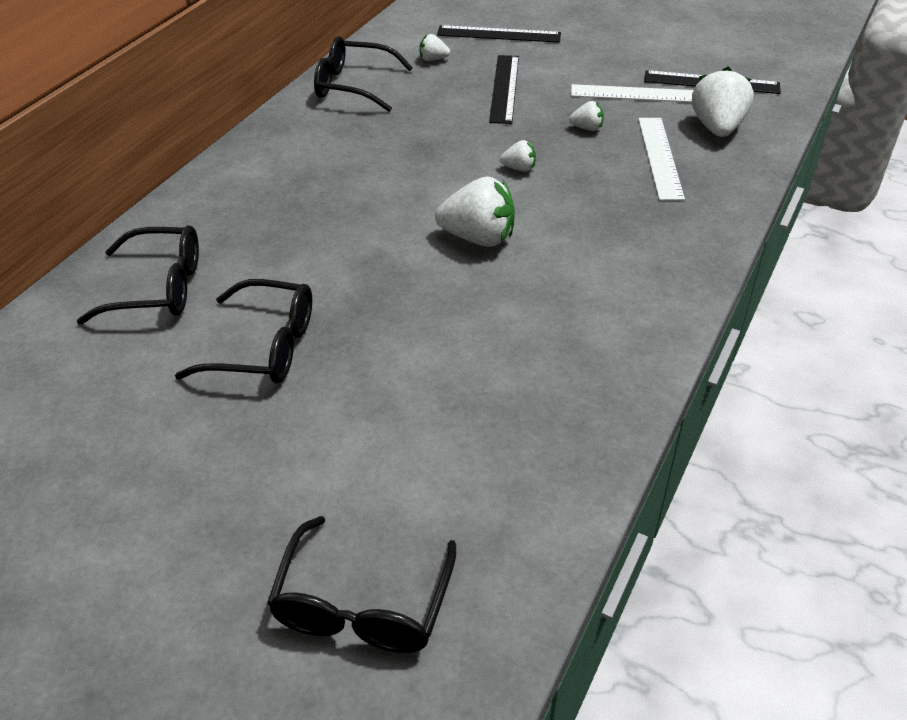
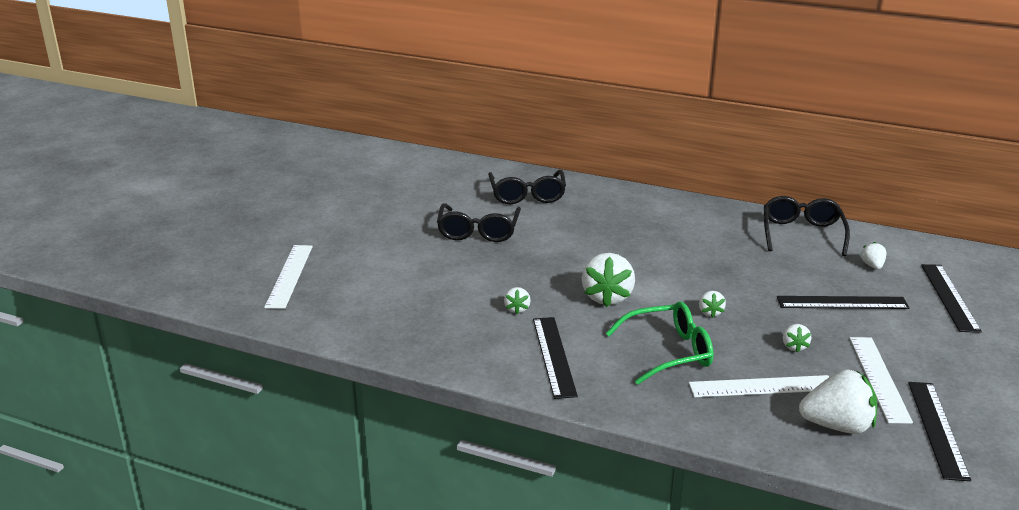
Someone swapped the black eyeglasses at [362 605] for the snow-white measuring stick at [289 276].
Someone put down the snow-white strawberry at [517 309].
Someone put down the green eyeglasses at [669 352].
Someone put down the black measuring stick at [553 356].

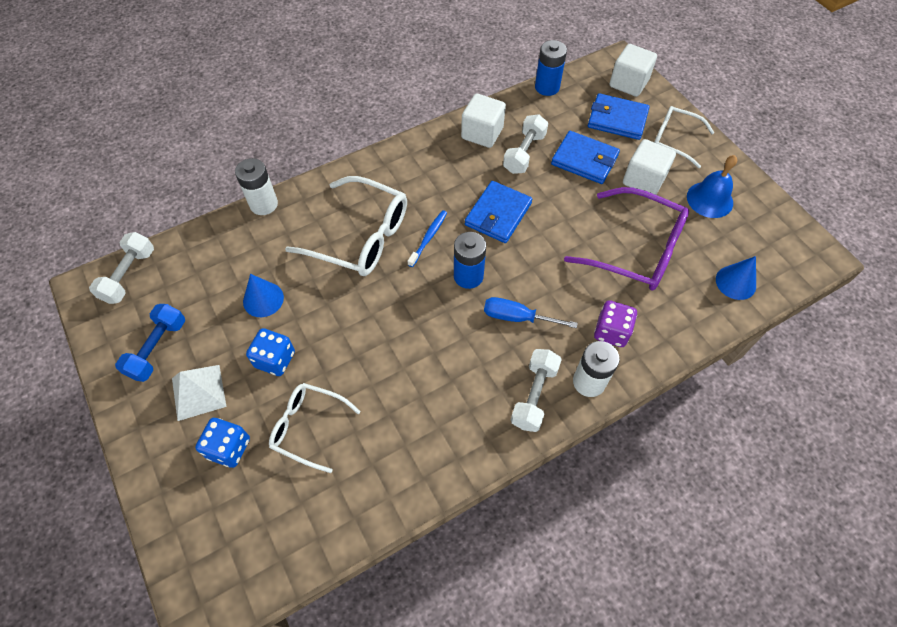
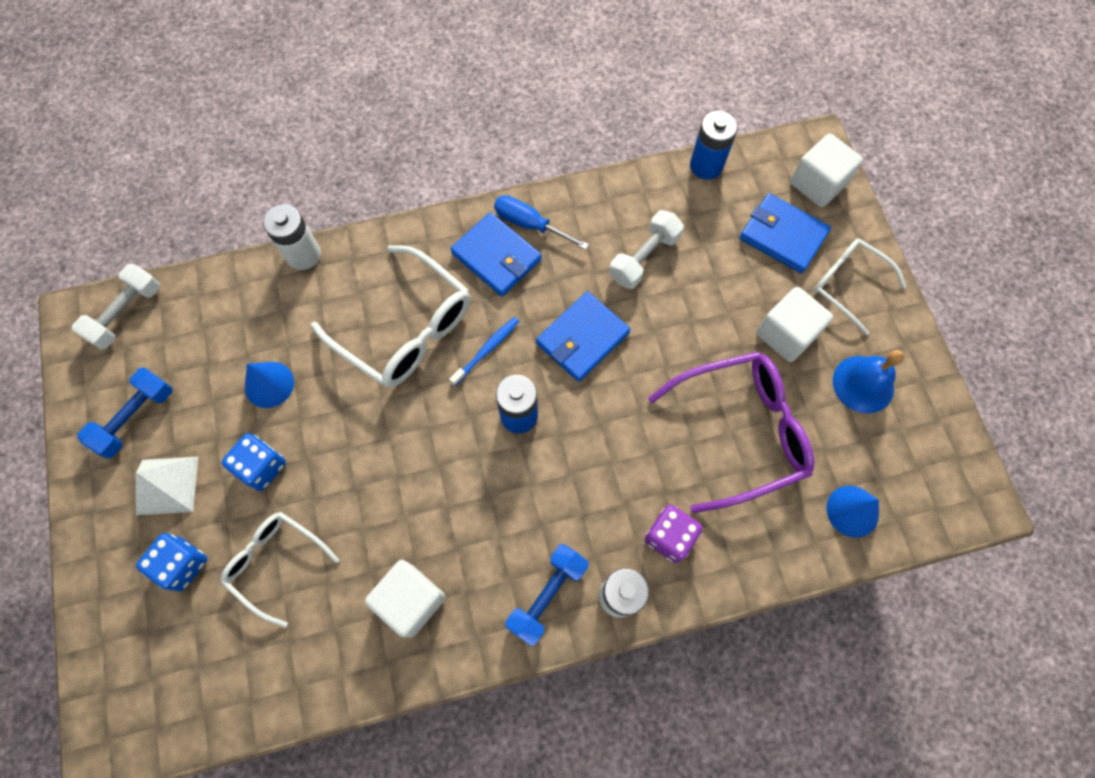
Someone carried the snow-white solid cube from [482 133] to [411 600].
Someone carried the blue wallet from [584 160] to [496 257].
Someone rotated the violet eyeglasses at [636 249] by 60 degrees counterclockwise.
Someone carried the blue hand screwdriver from [517 317] to [530 224].
Someone repainted the snow-white free weight at [534 395], which became the blue free weight at [547 595].

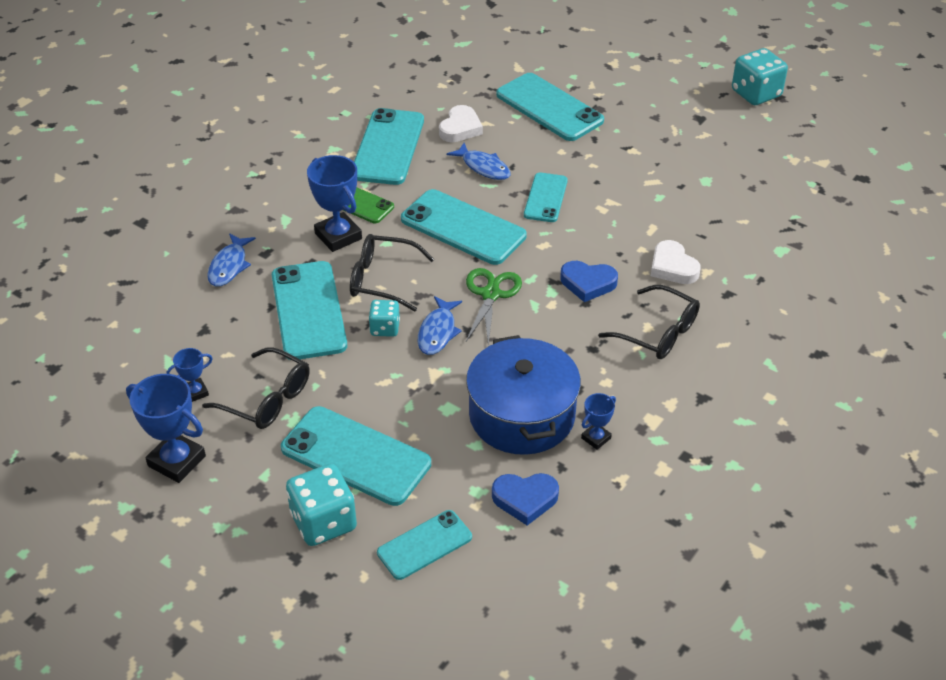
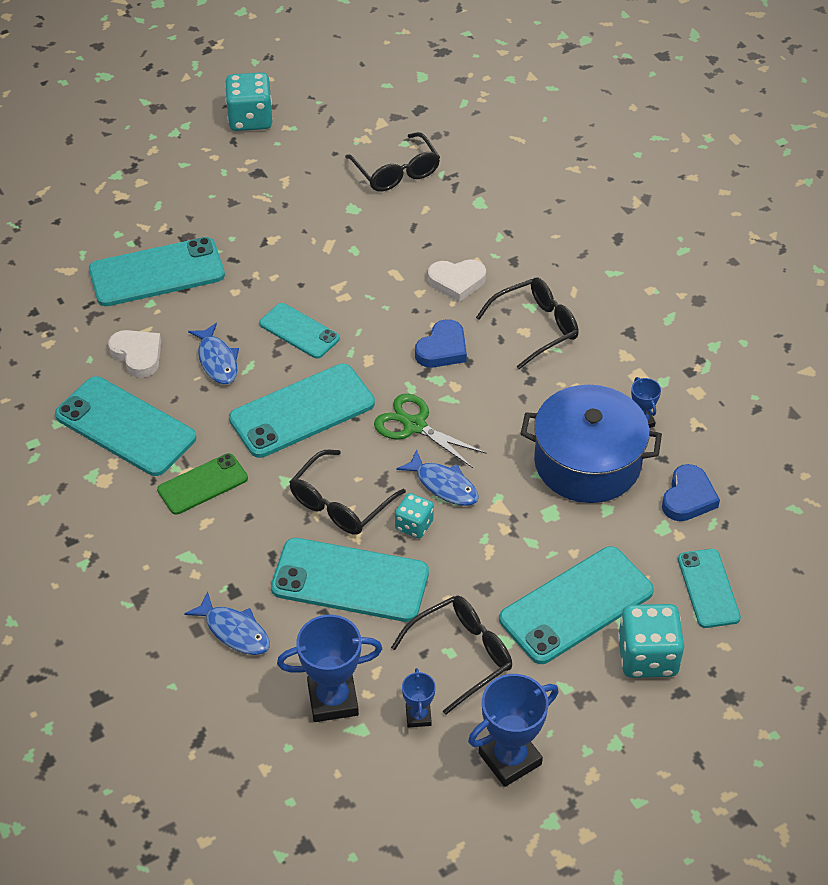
Someone rotated the blue fish figure at [483 167] by 90 degrees clockwise.
Someone carried the blue prize cup from [338 236] to [333 700].
Someone put down the black eyeglasses at [396 172].

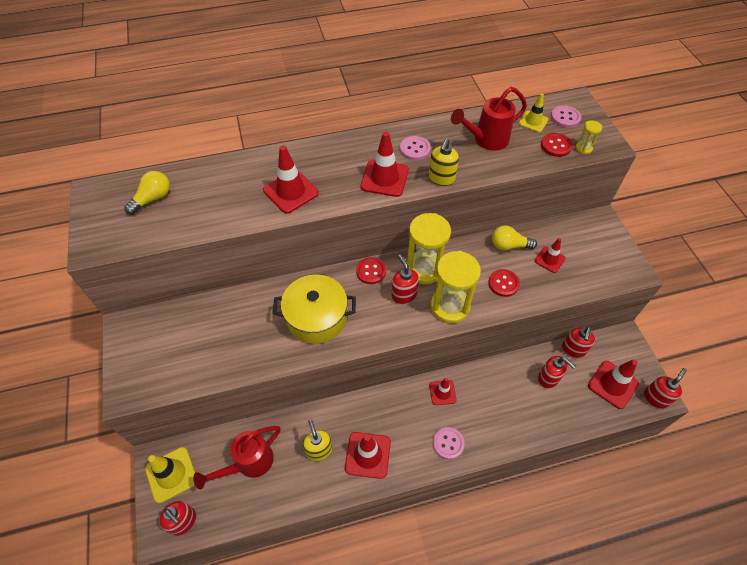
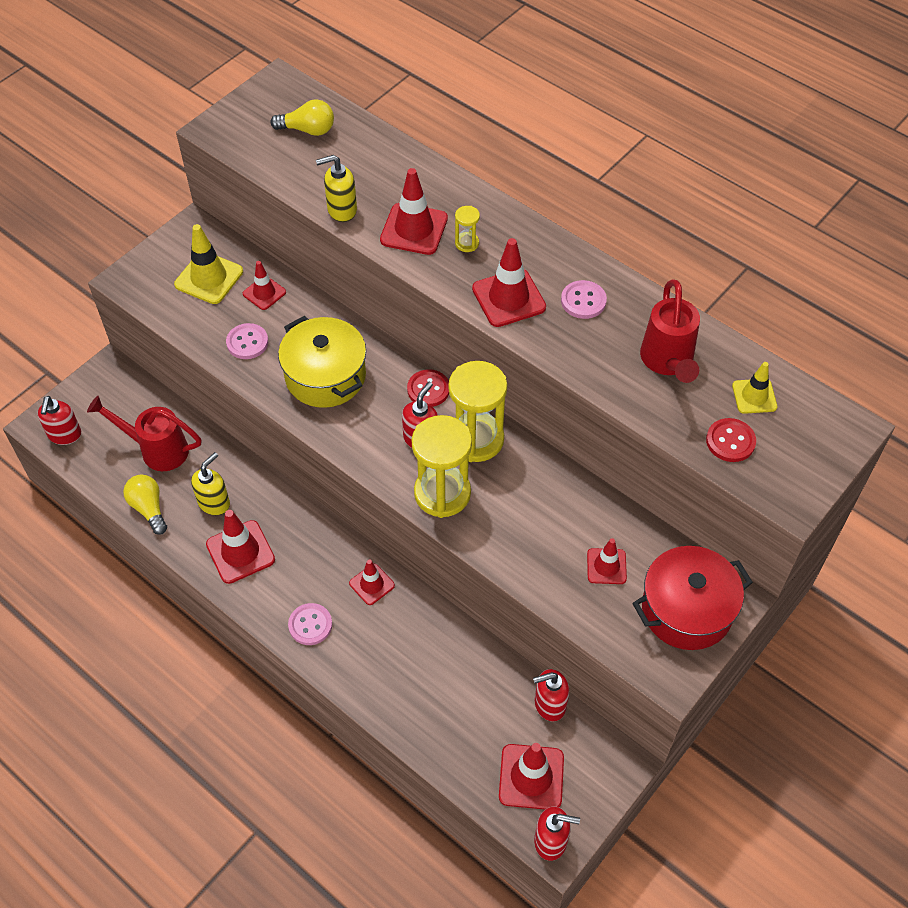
Someone rotated the scarlet sprinkling can at [486 140] by 120 degrees counterclockwise.
Someone carried the pink sewing button from [565 118] to [247 342].
Someone carried the golden sand timer from [583 148] to [467 243].
Someone carried the golden pump bottle from [441 179] to [341 210].
Someone carried the golden lightbulb from [509 245] to [148 508].
Someone took away the scarlet sewing button at [503 283].
Someone took away the scarlet pump bottle at [548 378].
Someone carried the golden traffic cone from [171 474] to [209 278].
Someone put down the scarlet traffic cone at [264 293].
Someone put down the scarlet pot at [686 610].

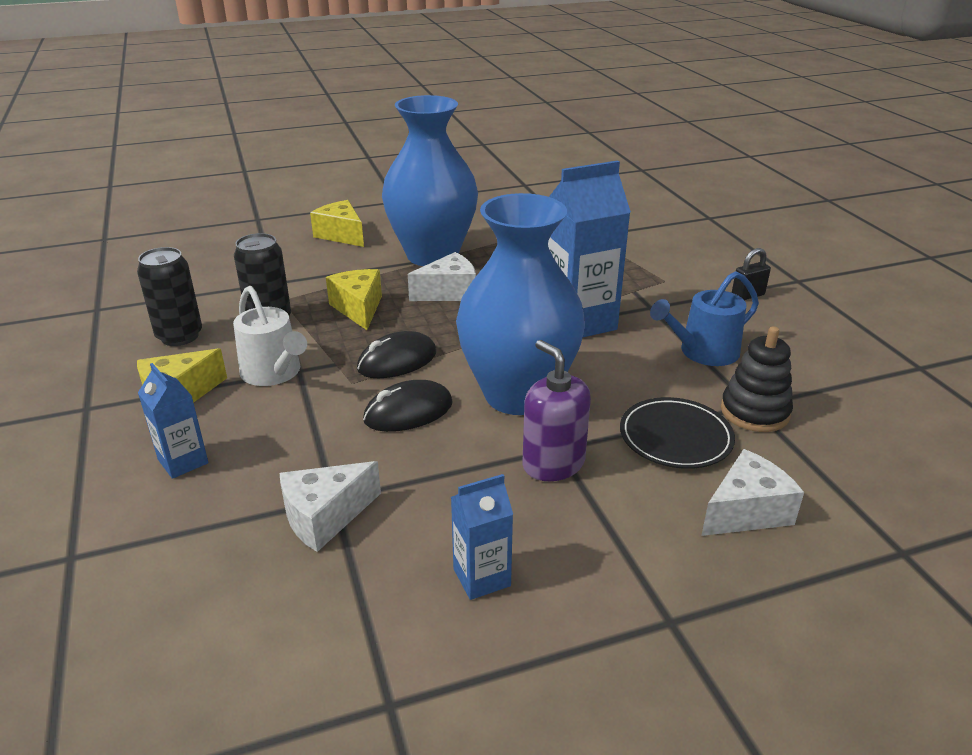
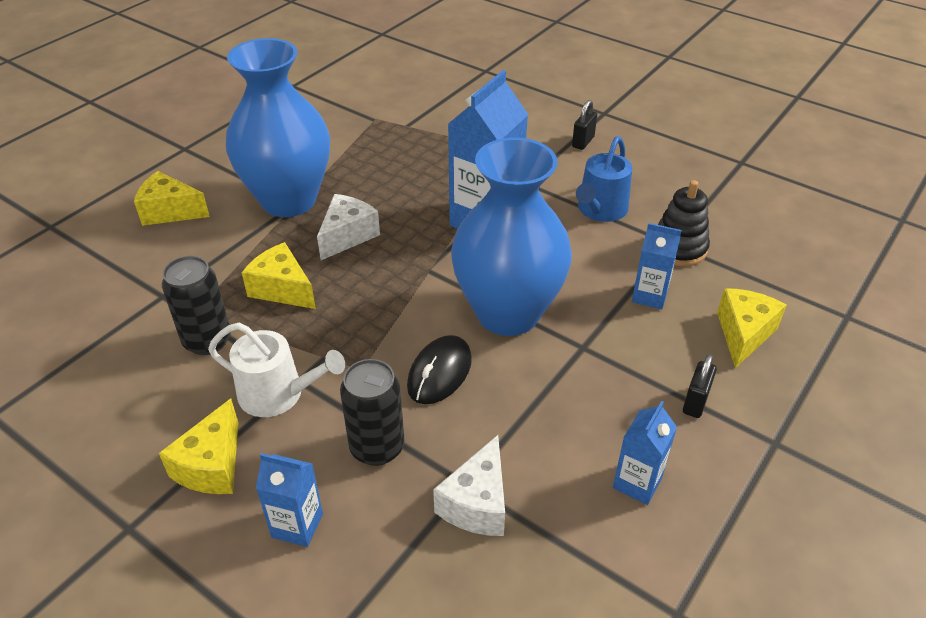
Someone carried the black soda can from [179 336] to [377 447].
Someone took away the black PC mouse at [397 361].
Someone took away the violet pump bottle at [553 463].
Someone swapped the black plate at [675 437] for the blue carton at [649 296].
Someone repainted the snow-white cheese wedge at [746 511], which became the golden cheese wedge at [743 334].
Someone put down the black lock at [695 402].

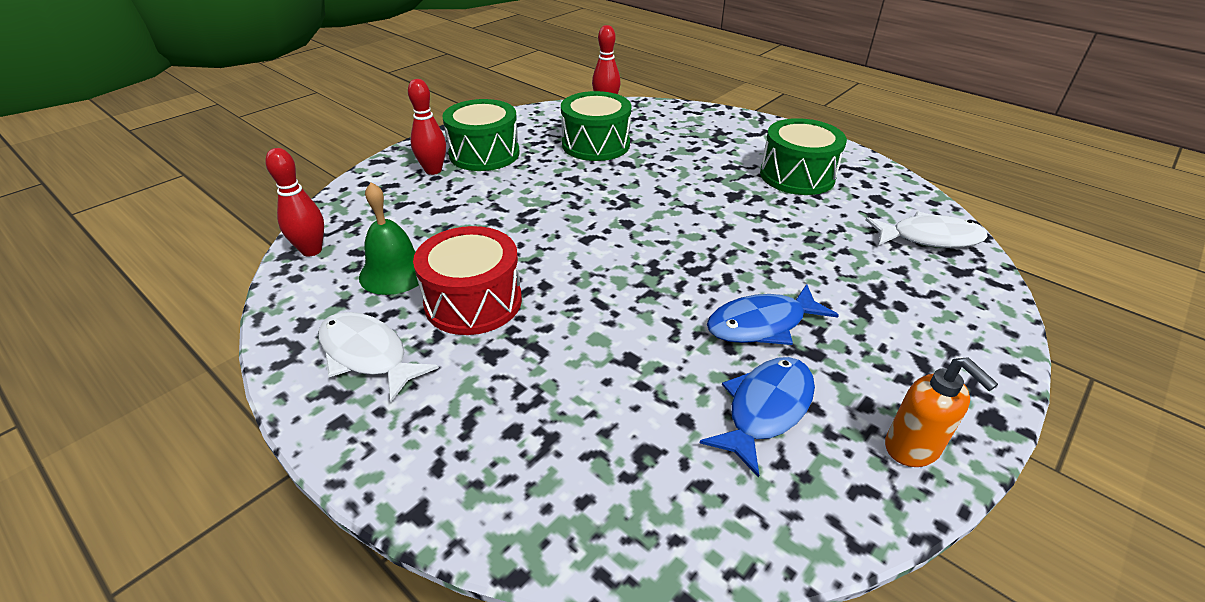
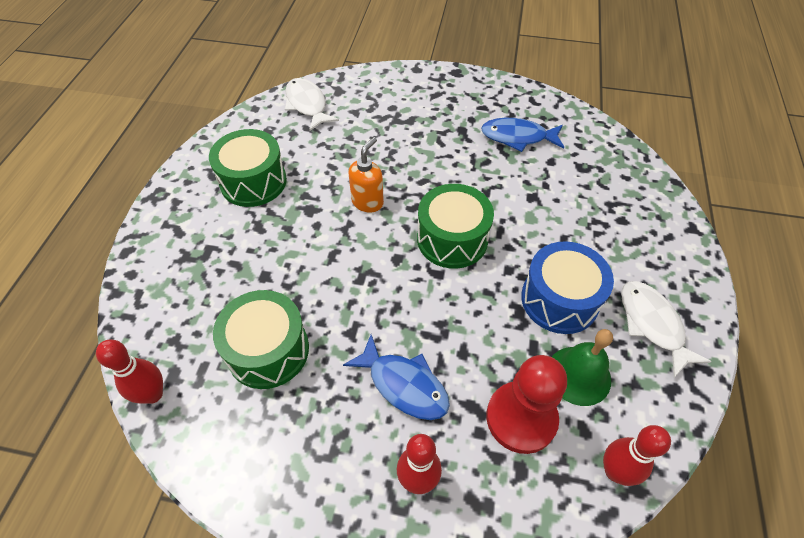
Someone carried the green snare drum from [484 154] to [452 239].
Someone repainted the scarlet snare drum at [473 301], which became the blue snare drum at [559 300].
Someone carried the blue fish figure from [761 324] to [404 385].
Someone rotated the snow-white fish figure at [367 355] by 150 degrees clockwise.
Someone carried the orange pump bottle from [912 448] to [368 202].
Someone put down the scarlet chess pawn at [521 418].

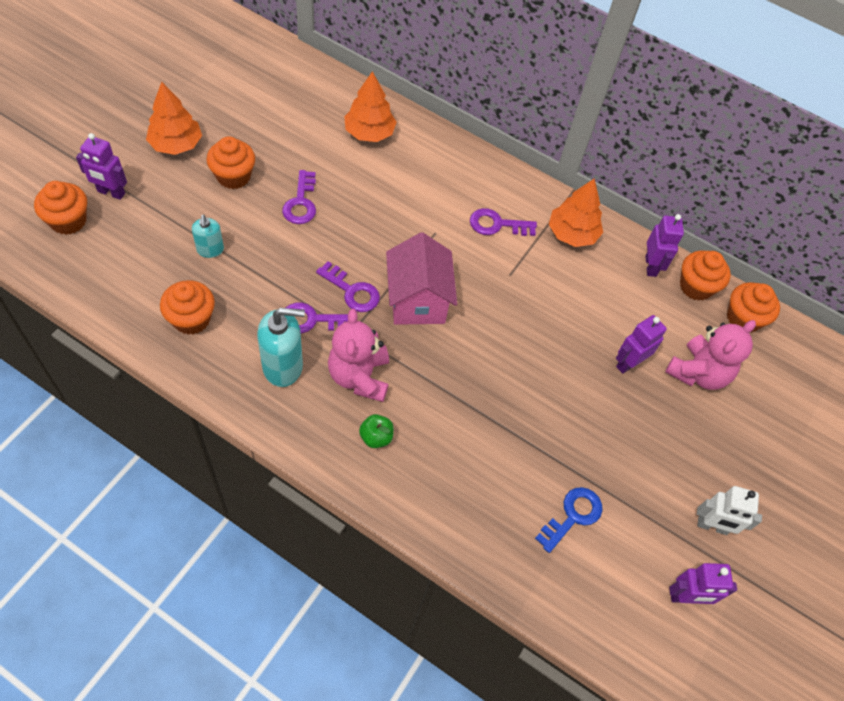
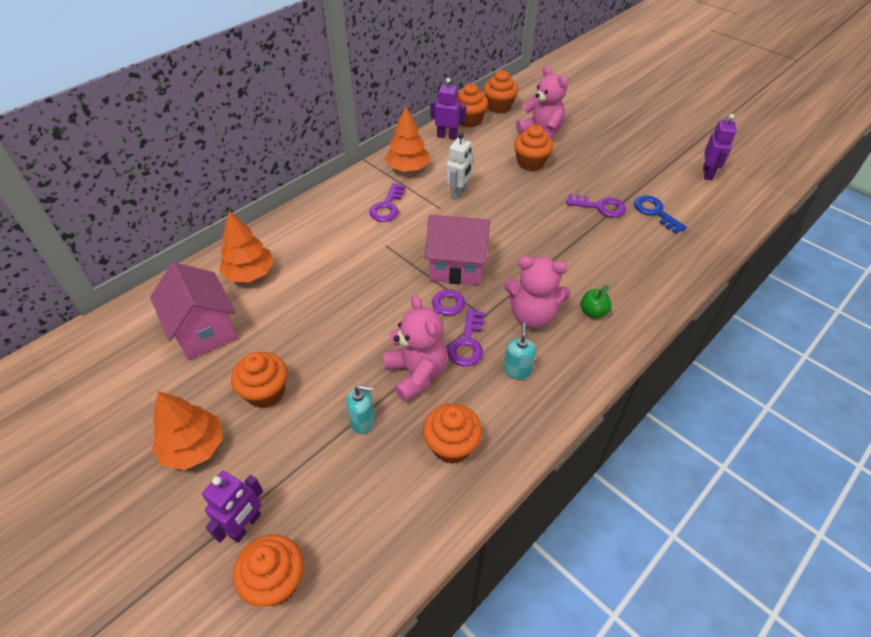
Someone carried the violet latchkey from [301 202] to [600 207].
Someone scaled the teal pump bottle at [283 366] by 0.58.
Someone swapped the violet toy robot at [628 363] for the orange fairy cake at [530 163].
Someone carried the snow-white toy robot from [712 526] to [459 193].
Someone put down the pink toy house at [204 331].
Someone put down the pink teddy bear at [416 373].

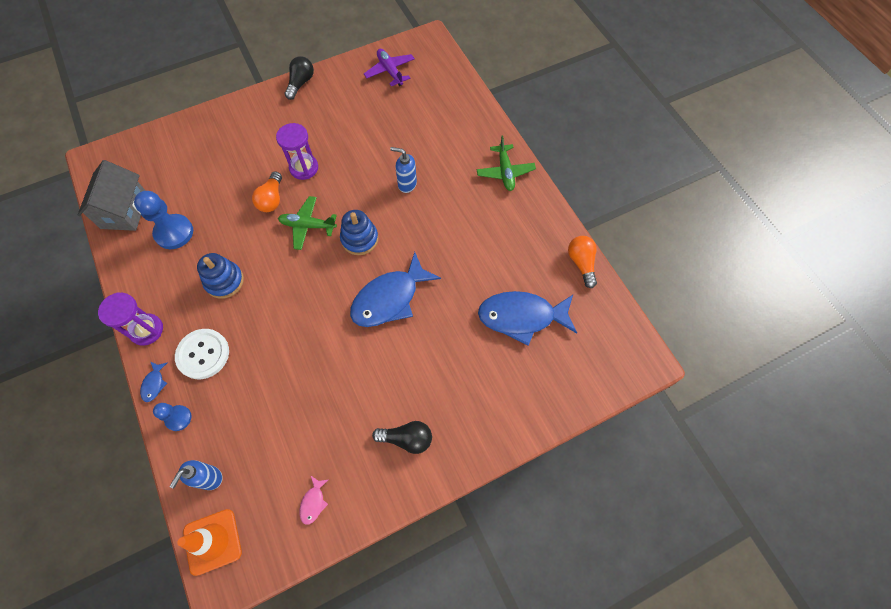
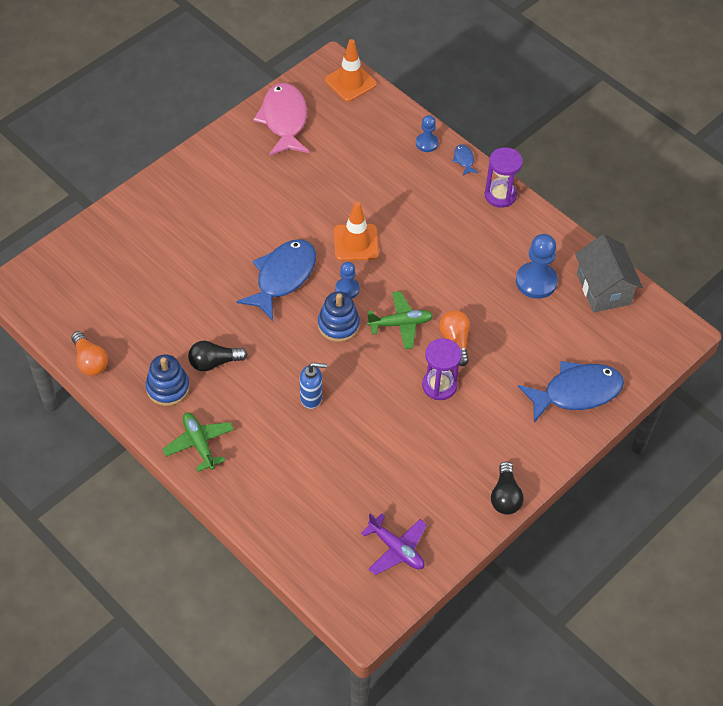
Someone carried the blue ring stacker from [224 281] to [168 388].
Someone carried the blue fish figure from [521 317] to [576 392].
Someone took away the snow-white sewing button at [203 354].
Someone carried the black lightbulb from [407 439] to [214 362].
Someone took away the blue pump bottle at [209 478].
Someone scaled the pink fish figure at [313 502] by 2.43.
Someone put down the orange traffic cone at [356 242].
Someone put down the blue chess pawn at [347 289].

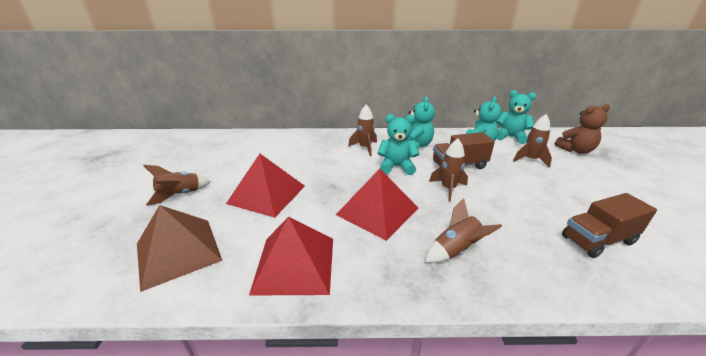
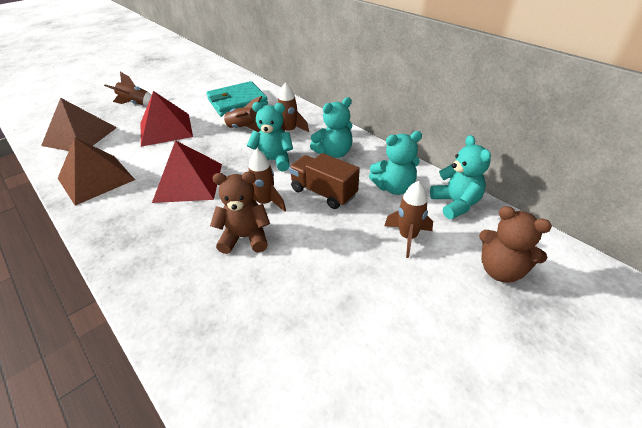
Someone rotated the teal teddy bear at [396 167] by 45 degrees counterclockwise.
Someone took away the dark brown toy truck at [597 240].
Someone carried the dark brown spaceship from [456 250] to [243 128].
Someone repainted the scarlet solid pyramid at [295 264], which became the dark brown solid pyramid at [96 179].
Someone put down the teal wallet at [237 102].
Someone put down the dark brown teddy bear at [245 237].

